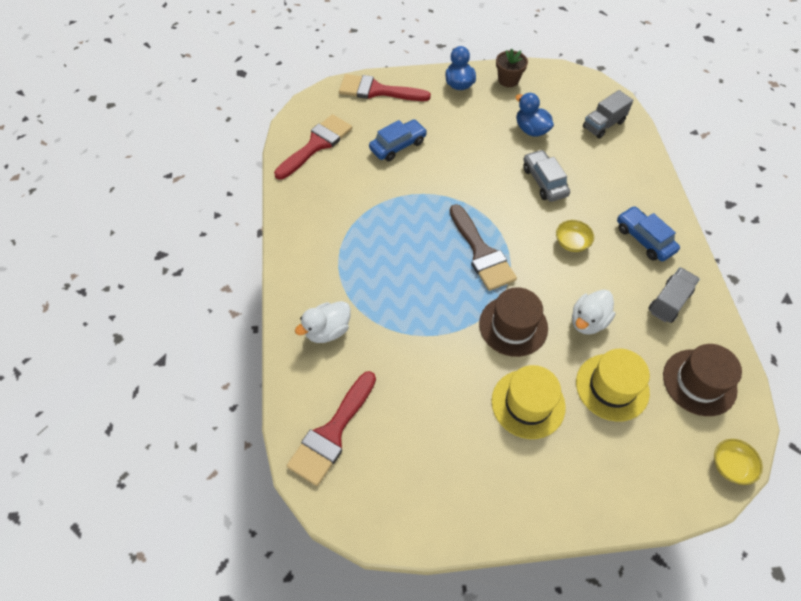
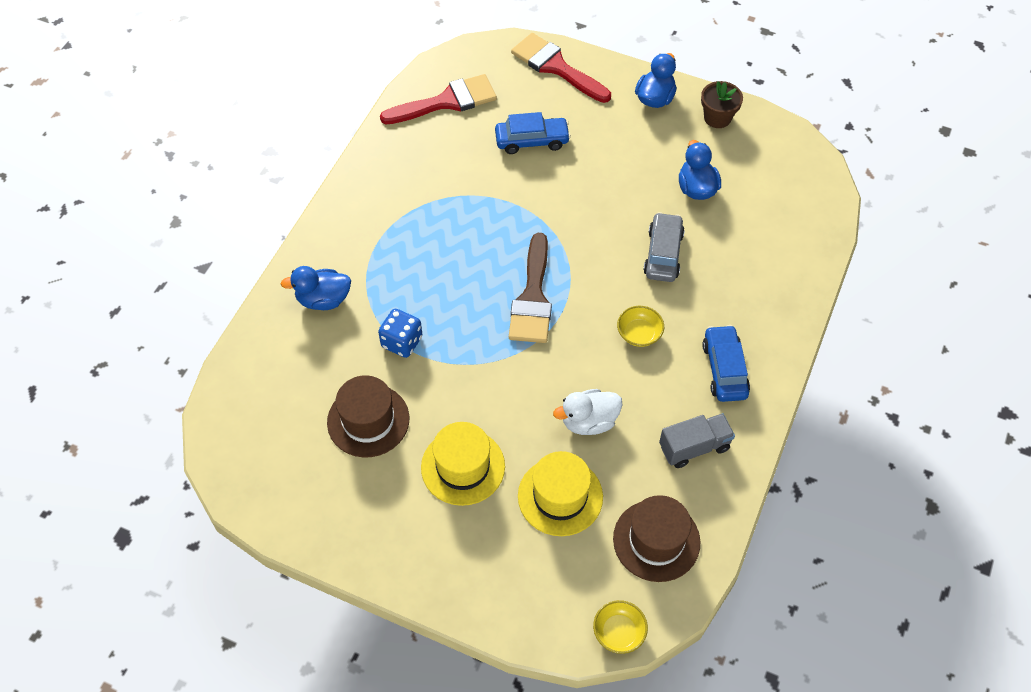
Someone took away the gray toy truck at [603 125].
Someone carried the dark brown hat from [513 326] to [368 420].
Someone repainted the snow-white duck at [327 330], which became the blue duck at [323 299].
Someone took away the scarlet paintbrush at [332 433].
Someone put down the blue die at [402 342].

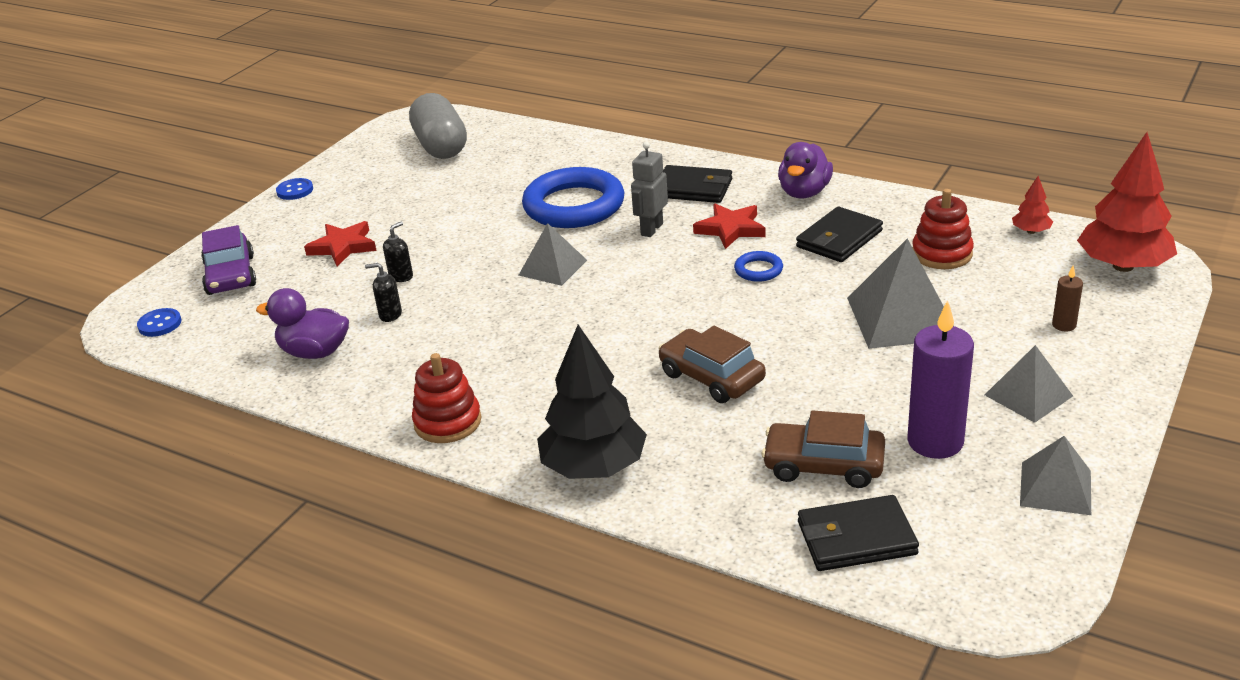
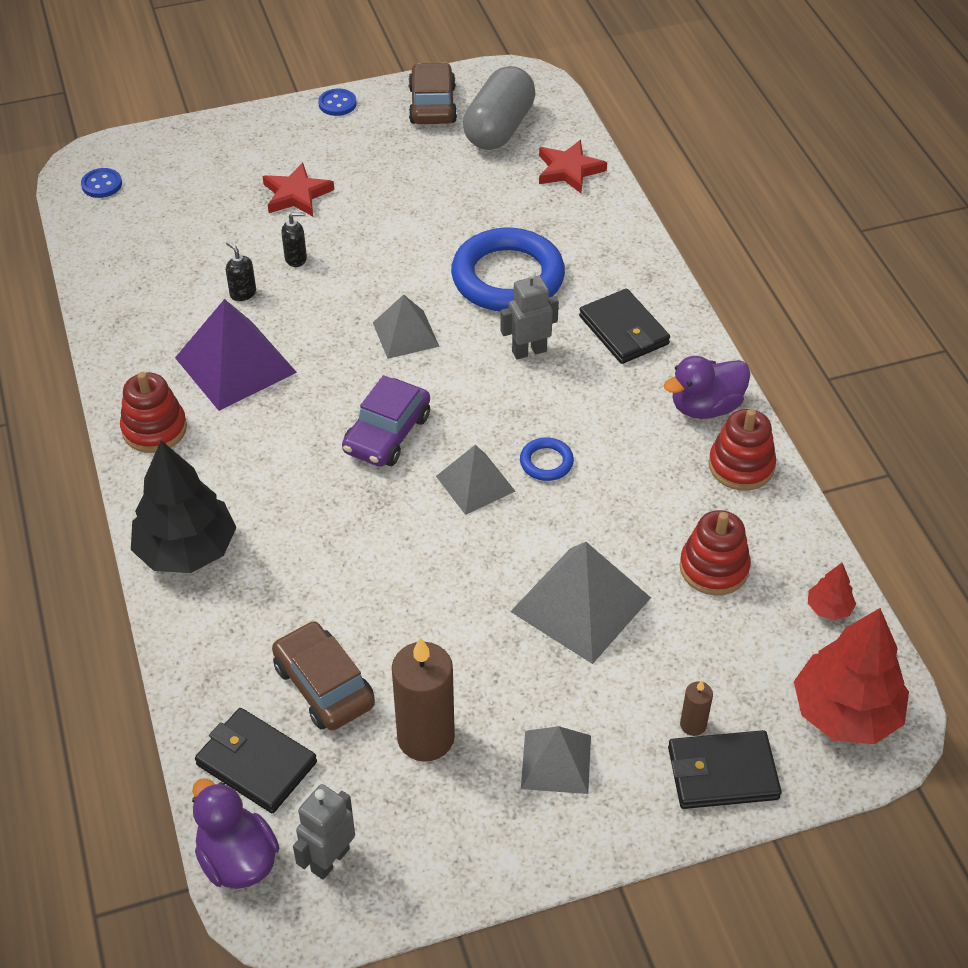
Someone carried the scarlet star shape from [730 229] to [569 170].
Someone carried the black wallet from [839 239] to [722 773].
Someone carried the violet car from [230 275] to [387 433].
Someone carried the violet duck from [315 352] to [237 859].
Someone repainted the violet candle at [935 442], which became the dark brown candle at [425 737].
Someone carried the dark brown car from [711 377] to [432 105].
Someone carried the gray solid pyramid from [1055 488] to [475 483].
Someone put down the violet solid pyramid at [235 365].
Someone put down the scarlet ring stacker at [741 466].
Someone put down the gray toy robot at [329 859].

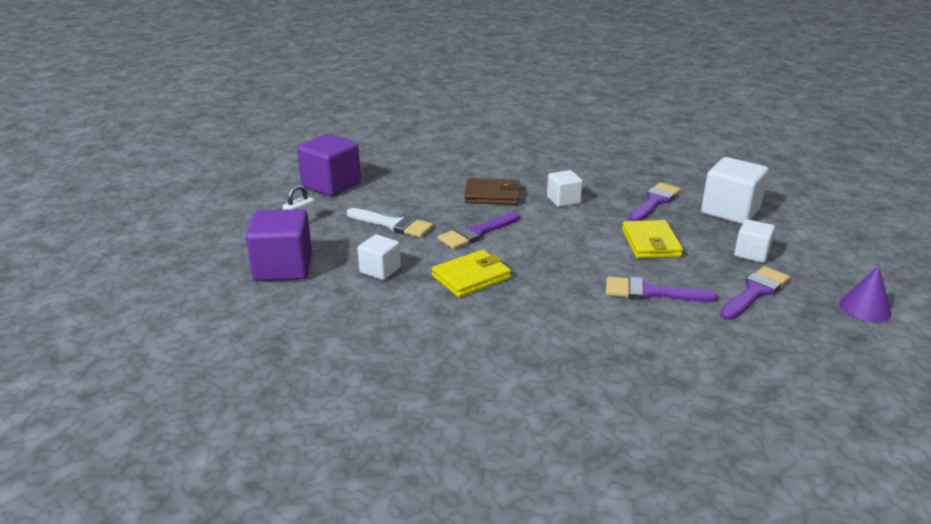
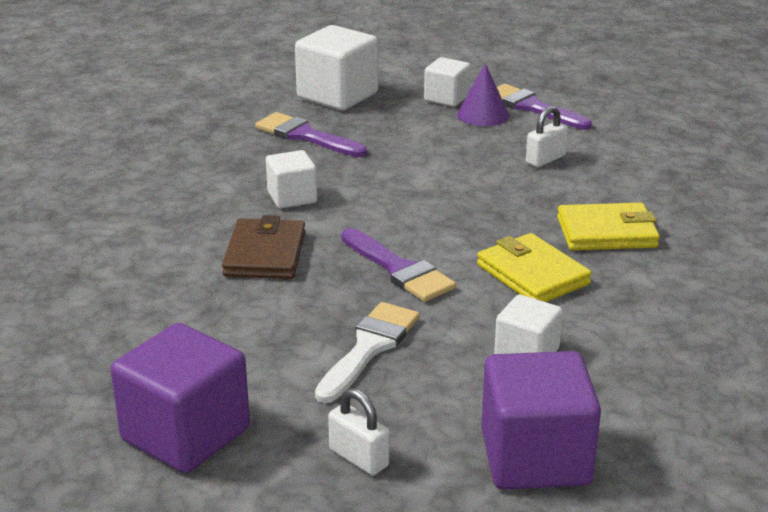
Someone carried the golden wallet from [650 243] to [606 232].
Someone carried the violet cone shape from [865 308] to [483 115].
Someone swapped the violet paintbrush at [651 292] for the snow-white lock at [545 159].

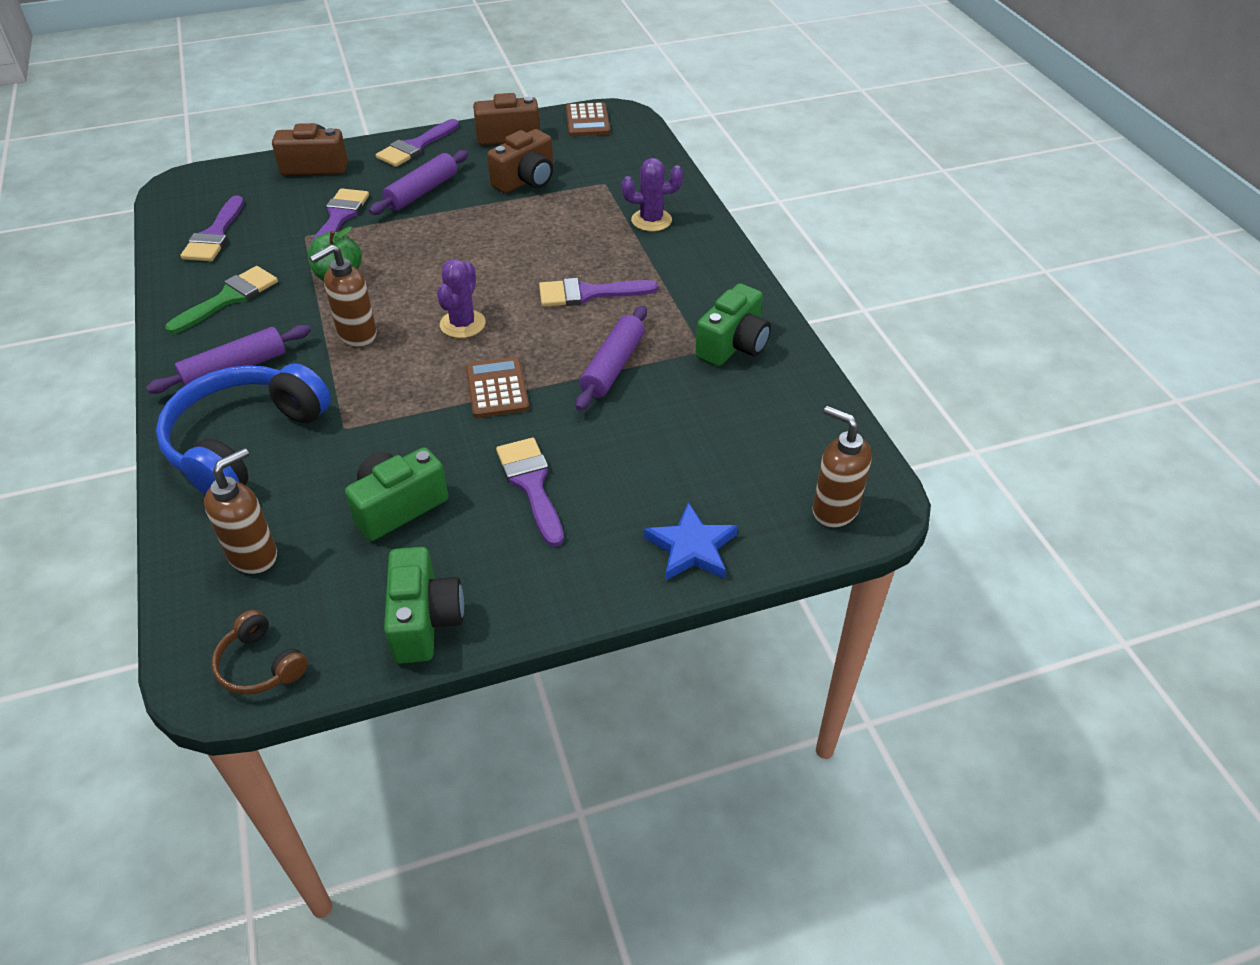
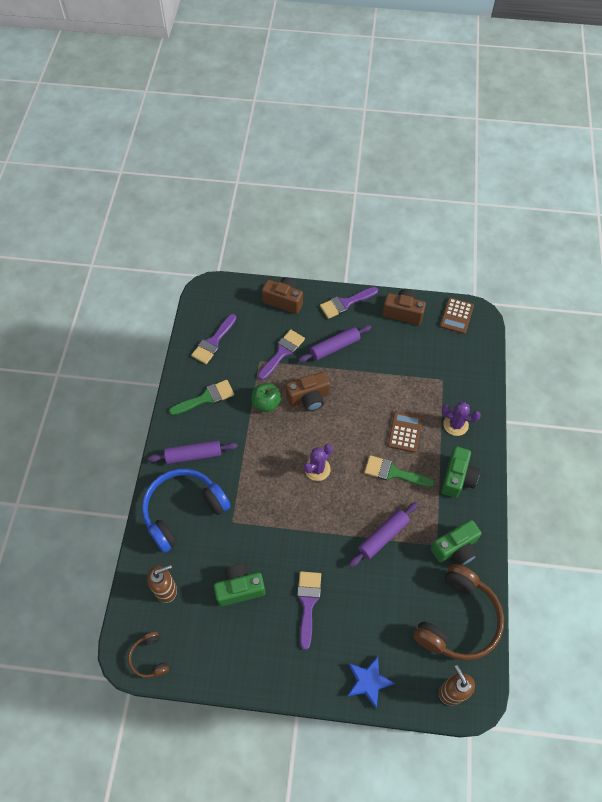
Someone carried the dark brown compact camera from [526 180] to [309 398].
Someone took away the dark brown pump bottle at [356 335].
Someone repainted the violet paintbrush at [588 293], which became the green paintbrush at [393 473].
Someone carried the dark brown adding machine from [497 388] to [405 432].
Someone carried the green compact camera from [425 621] to [457 478].
Someone put down the dark brown headset at [458 619].

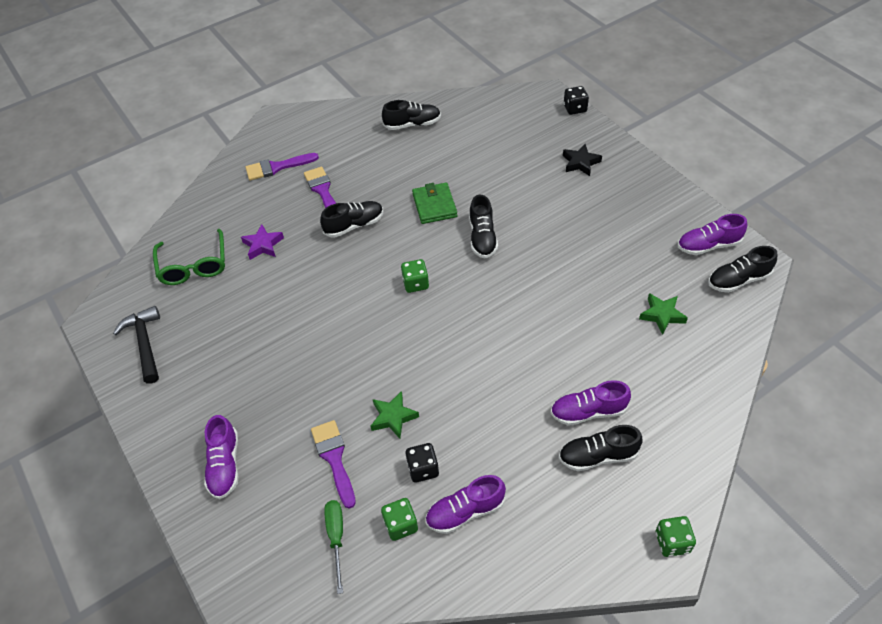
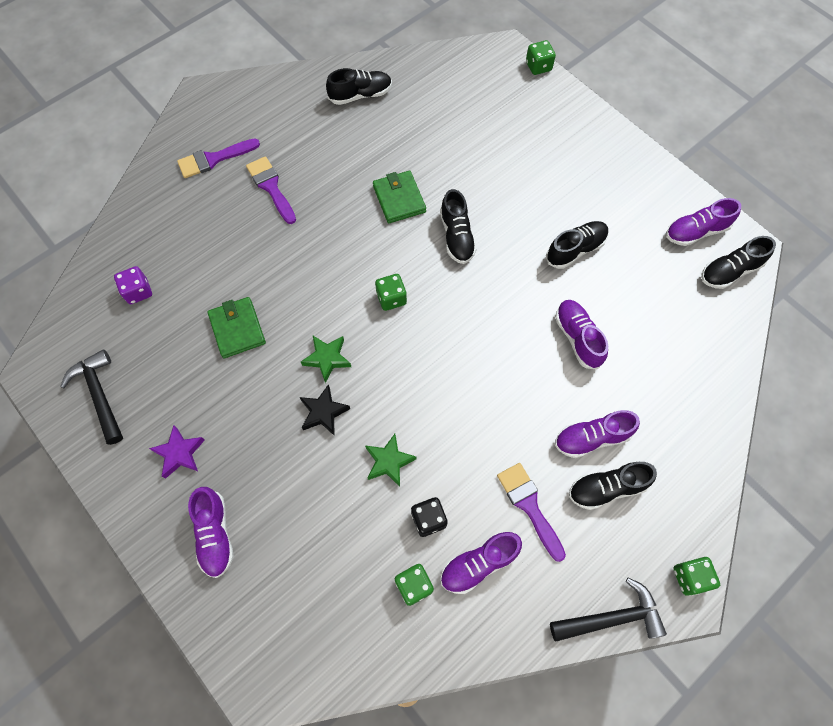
Someone repainted the black die at [575 108], which became the green die at [538 66].
Someone carried the black star shape from [580 163] to [323 412].
Someone carried the black lace-up shoe from [354 225] to [575 249].
Someone carried the violet star shape from [263 245] to [179 453].
Someone swapped the green eyeglasses at [193 265] for the violet die at [138 291].
Someone carried the green star shape from [662 315] to [327 358].
Someone carried the violet paintbrush from [334 459] to [529 506].
Someone took away the green hand screwdriver at [336 538].
Someone put down the green wallet at [237 329].
Someone put down the violet lace-up shoe at [577 338].
Someone put down the black claw hammer at [611 617].

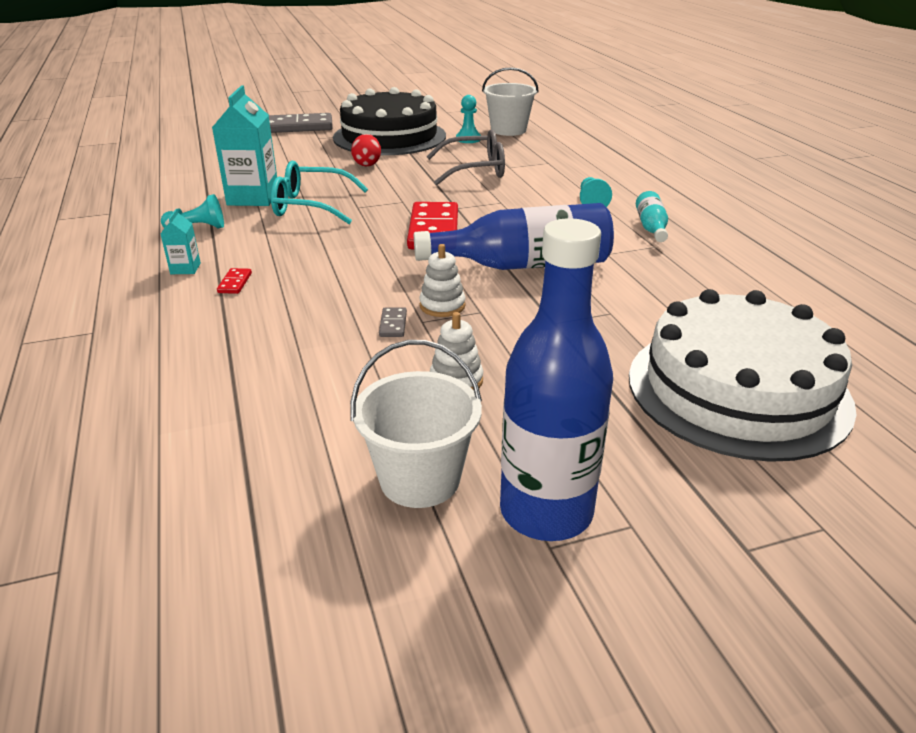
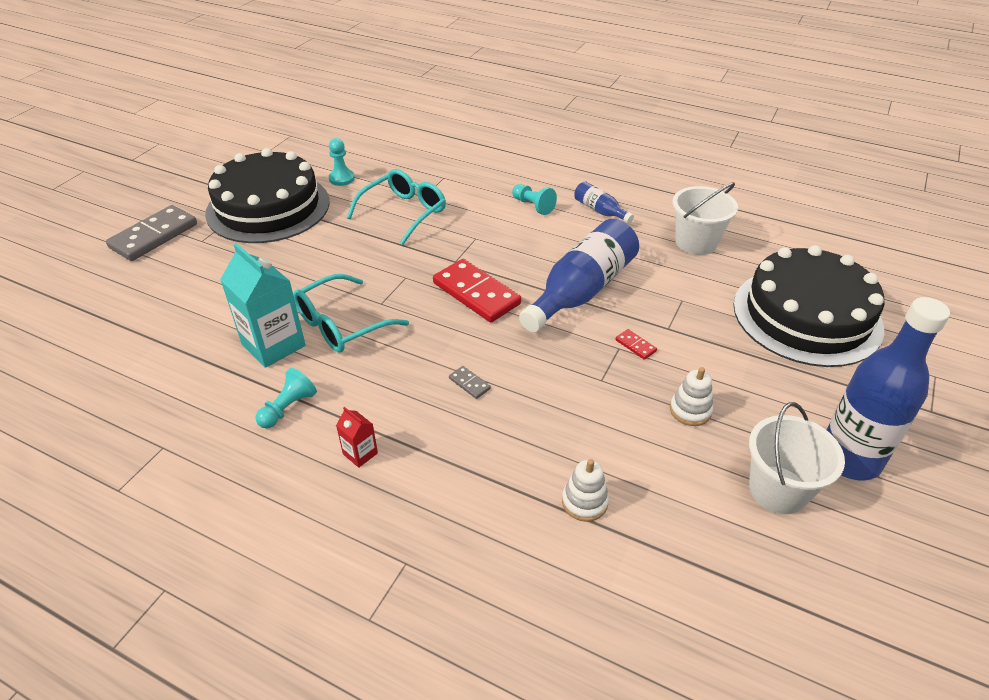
Someone carried the snow-white pail from [508 130] to [696 242].
Someone repainted the gray eyeglasses at [475 170], which became the teal eyeglasses at [404 212].
Someone took away the scarlet egg shape at [367 164].
Someone repainted the teal drink bottle at [651 227], which became the blue drink bottle at [600 211].
Someone repainted the teal carton at [185 268], which became the scarlet carton at [360 453].
Someone carried the snow-white ring stacker from [442 306] to [584 502].
Someone carried the scarlet domino piece from [235 283] to [635 345].
Someone repainted the snow-white layer cake at [737 389], which became the black layer cake at [807 316].
Someone carried the gray domino piece from [393 324] to [469 384].

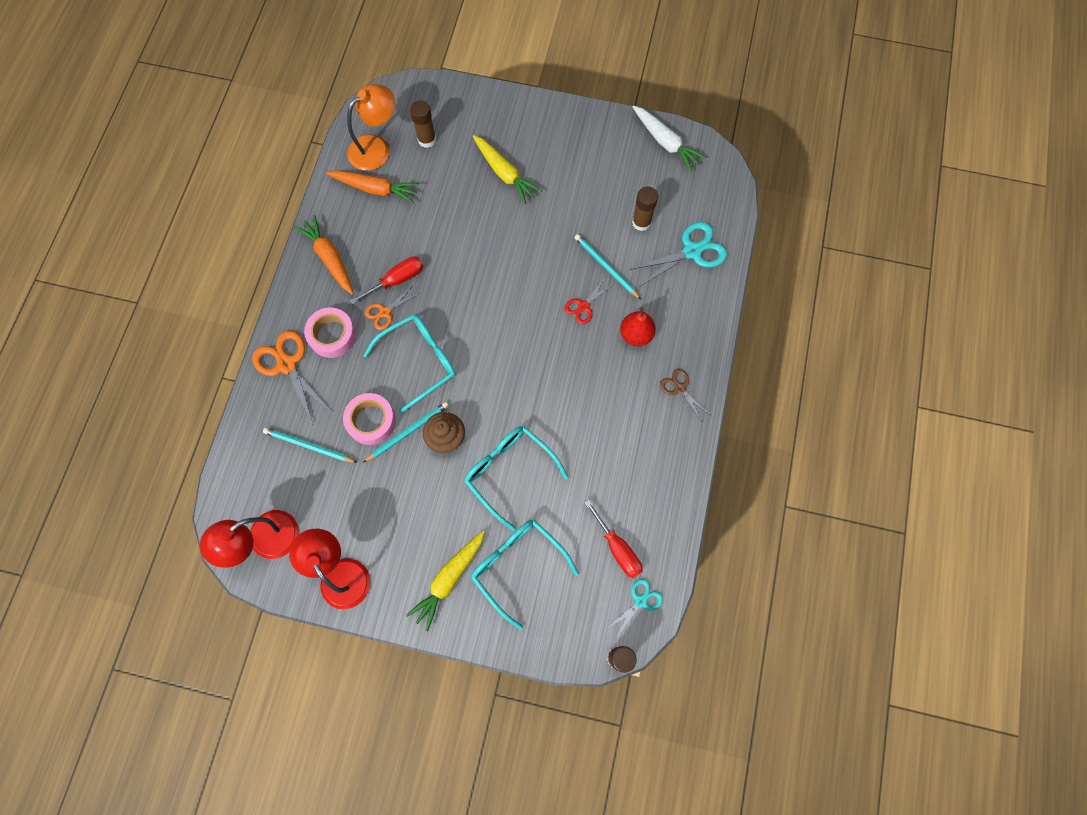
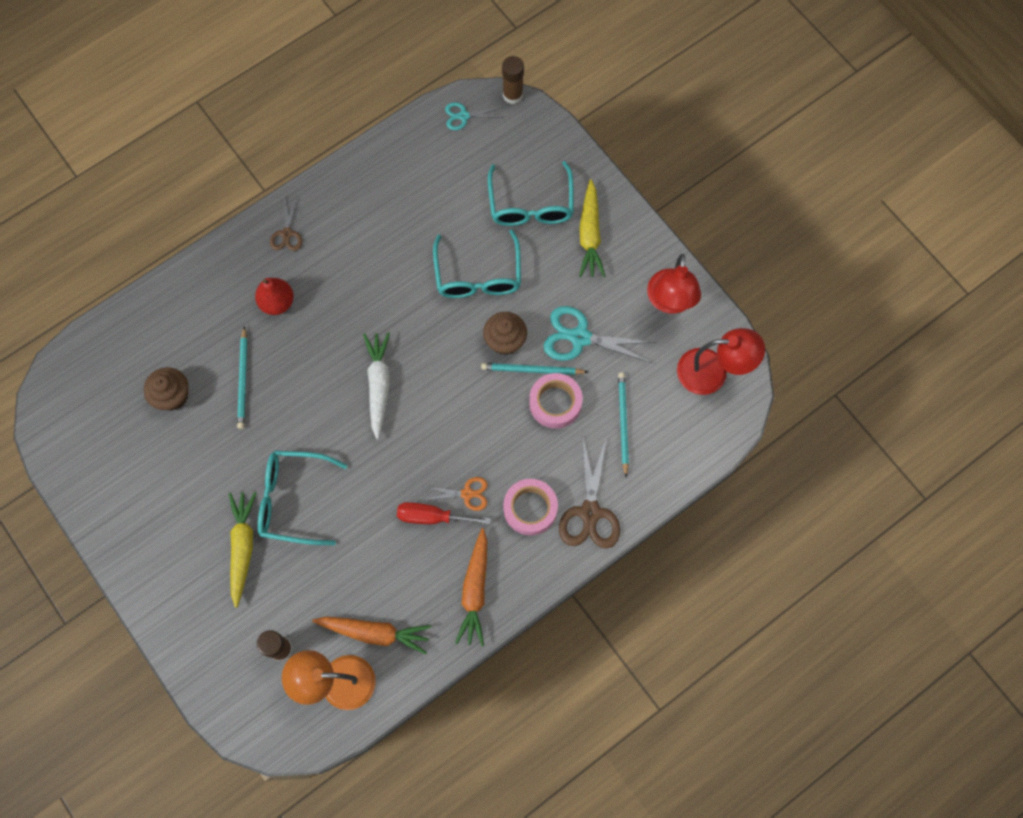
Someone carried the snow-white toy carrot from [665 142] to [379 385].
Someone rotated the orange toy carrot at [375 189] by 135 degrees clockwise.
Someone swapped the dark brown glue stick at [641 222] for the dark brown fairy cake at [172 396].
Someone carried the teal scissors from [692 251] to [580 337].
Someone took away the scarlet scissors at [583 306].
Someone carried the teal eyeglasses from [419 361] to [293 500].
Someone repainted the orange scissors at [287 365], which became the dark brown scissors at [590 512].
Someone rotated the teal lead pencil at [309 446] by 150 degrees counterclockwise.
Someone took away the scarlet hand screwdriver at [617 548].
Someone rotated the golden toy carrot at [449 579] by 105 degrees clockwise.

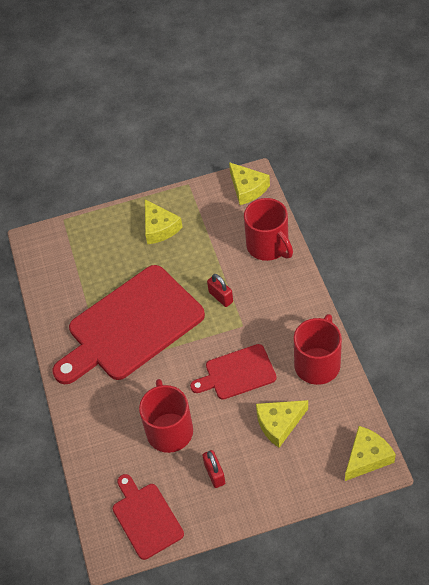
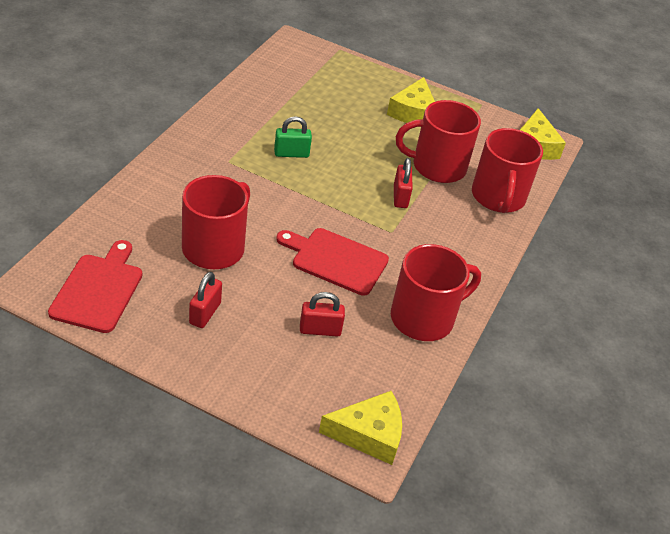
Someone swapped the scarlet cutting board at [131 326] for the green lock at [291 153].
Someone swapped the golden cheese wedge at [279 424] for the scarlet lock at [320 330].
Someone put down the scarlet mug at [437 167].

